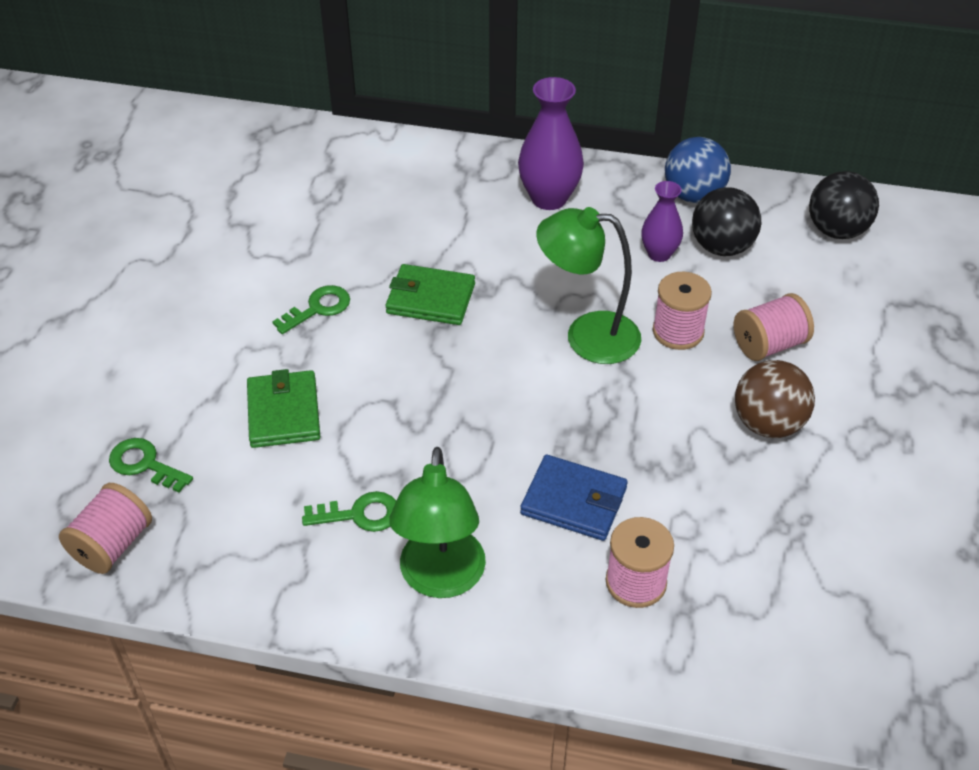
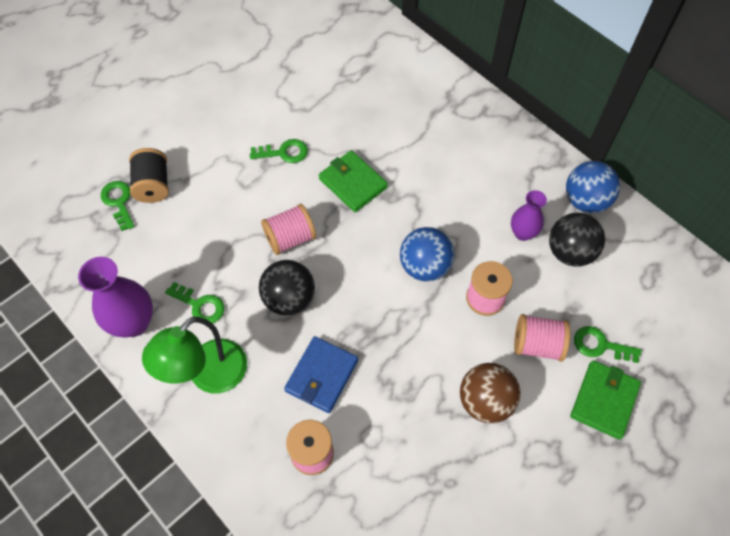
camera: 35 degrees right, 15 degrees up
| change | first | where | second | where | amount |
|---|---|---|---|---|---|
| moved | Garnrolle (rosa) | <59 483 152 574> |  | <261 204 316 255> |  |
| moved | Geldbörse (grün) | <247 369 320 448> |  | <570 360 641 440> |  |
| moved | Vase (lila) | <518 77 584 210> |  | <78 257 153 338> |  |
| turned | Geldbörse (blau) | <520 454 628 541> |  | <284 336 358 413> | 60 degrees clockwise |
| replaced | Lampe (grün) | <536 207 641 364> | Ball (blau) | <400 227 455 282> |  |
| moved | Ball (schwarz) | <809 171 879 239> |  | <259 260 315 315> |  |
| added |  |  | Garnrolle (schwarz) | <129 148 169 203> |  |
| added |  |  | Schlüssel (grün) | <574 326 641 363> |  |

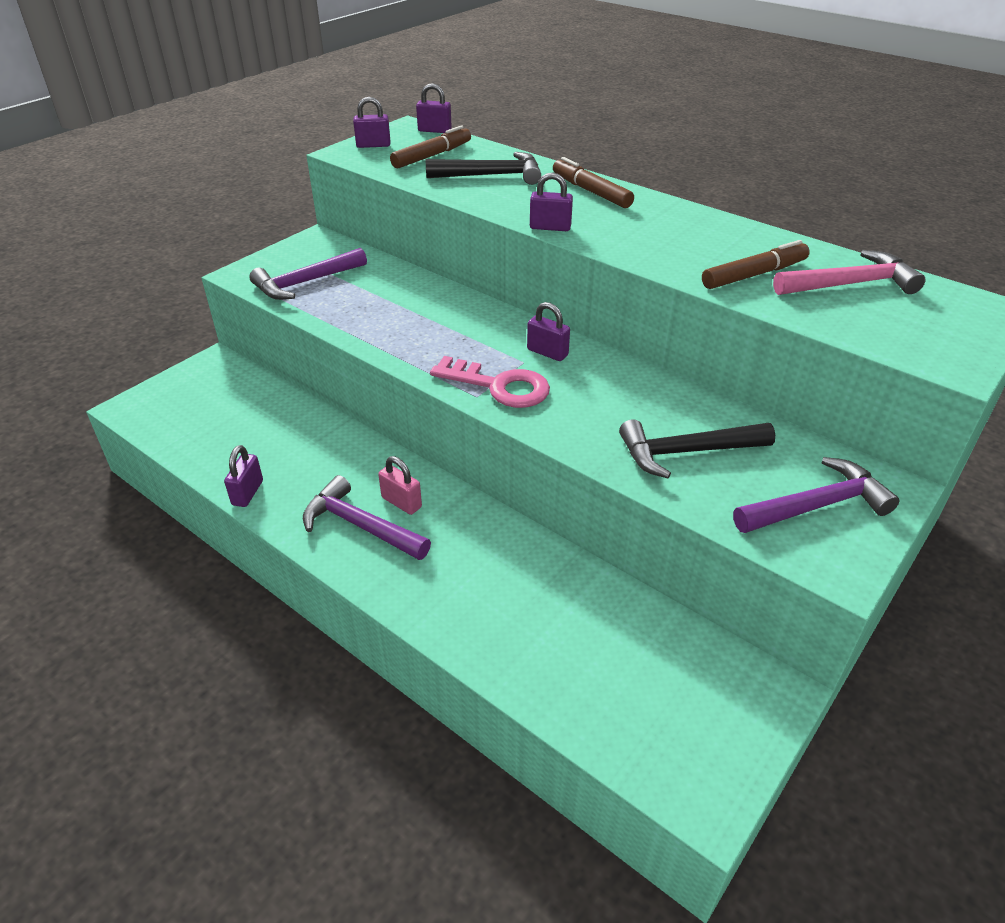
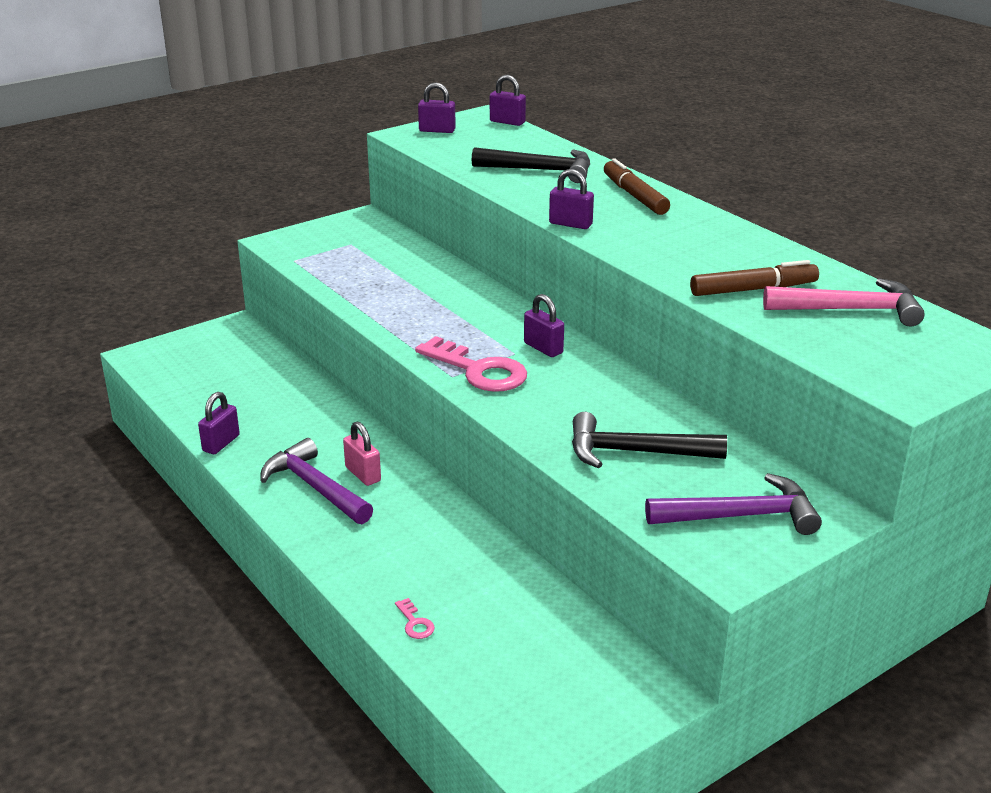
camera: 15 degrees right, 10 degrees down
| change | first | where | second | where | amount |
|---|---|---|---|---|---|
| removed | Hammer (lila) | <249 248 367 300> |  |  |  |
| removed | Filzstift (braun) | <390 125 471 168> |  |  |  |
| added |  |  | Schlüssel (rosa) | <395 598 435 639> |  |

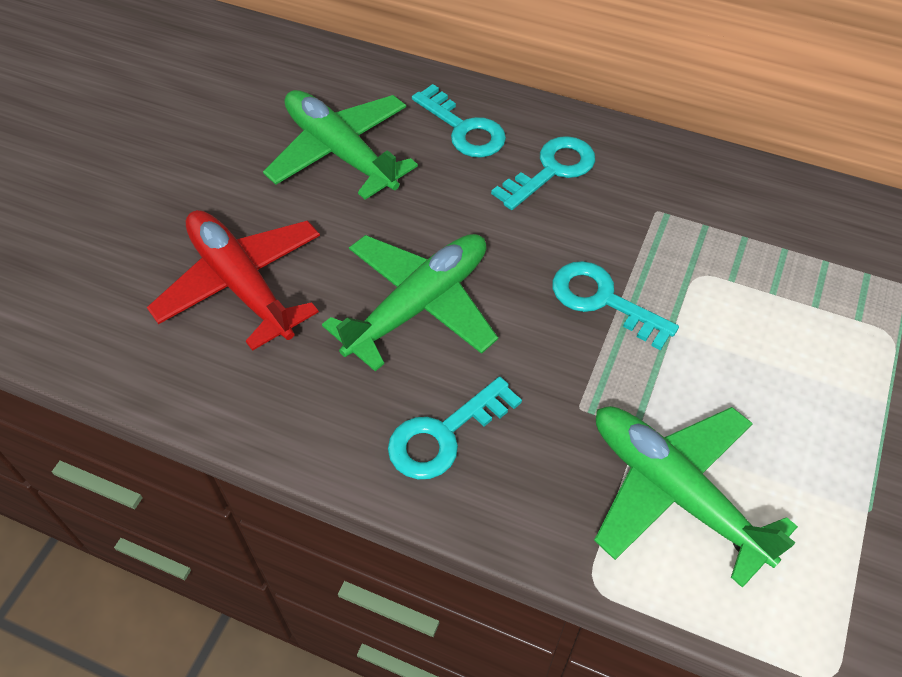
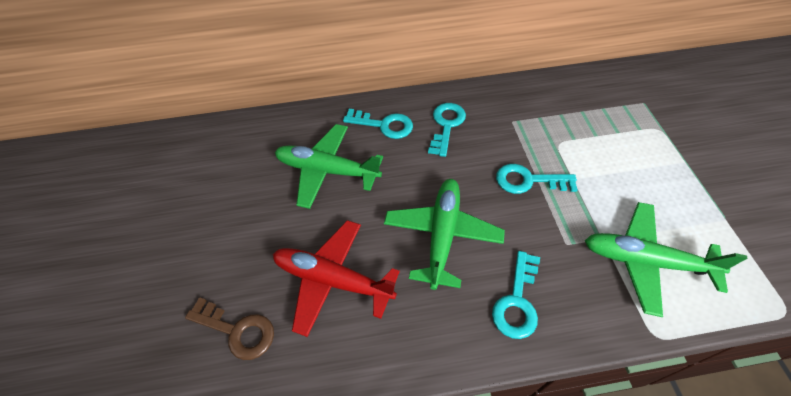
camera: 30 degrees left, 0 degrees up
| change | first | where | second | where | amount |
|---|---|---|---|---|---|
| added |  |  | Schlüssel (braun) | <185 297 274 360> |  |

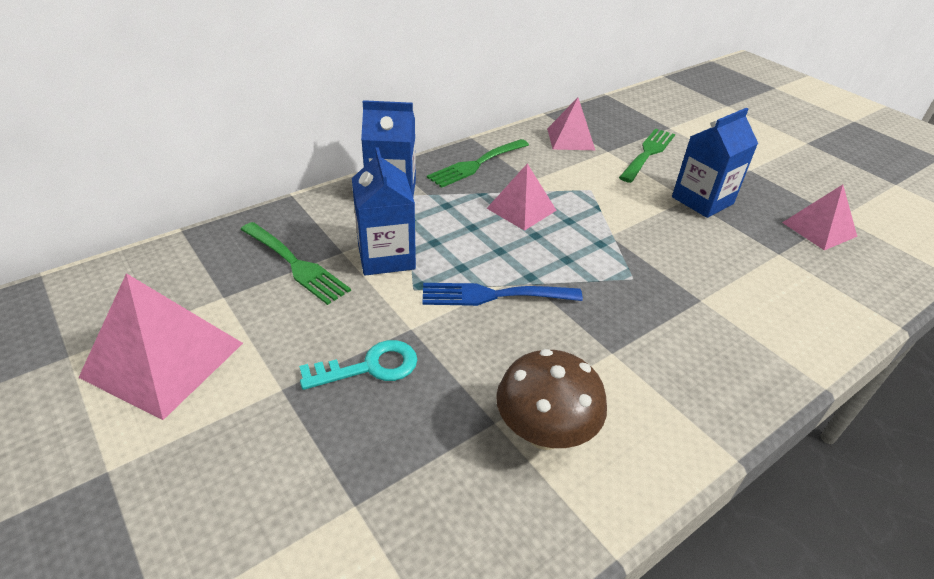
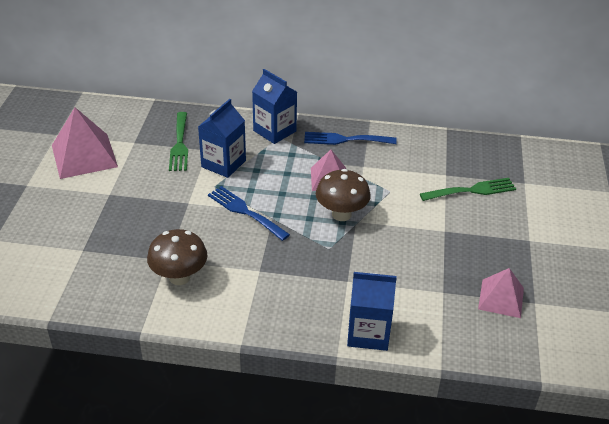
camera: 45 degrees right, 0 degrees up
| change | first | where | second | where | amount |
|---|---|---|---|---|---|
| removed | Schlüssel (türkis) | <299 340 417 390> |  |  |  |
| recoloured | Gabel (grün) | <427 139 529 188> | Gabel (blau) | <304 132 397 145> |  |
| removed | Pyramide (rosa) | <547 98 595 150> |  |  |  |
| moved | Getränkekarton (blau) | <672 108 758 218> |  | <347 272 397 351> |  |
| added |  |  | Pilz (braun) | <316 169 371 221> |  |

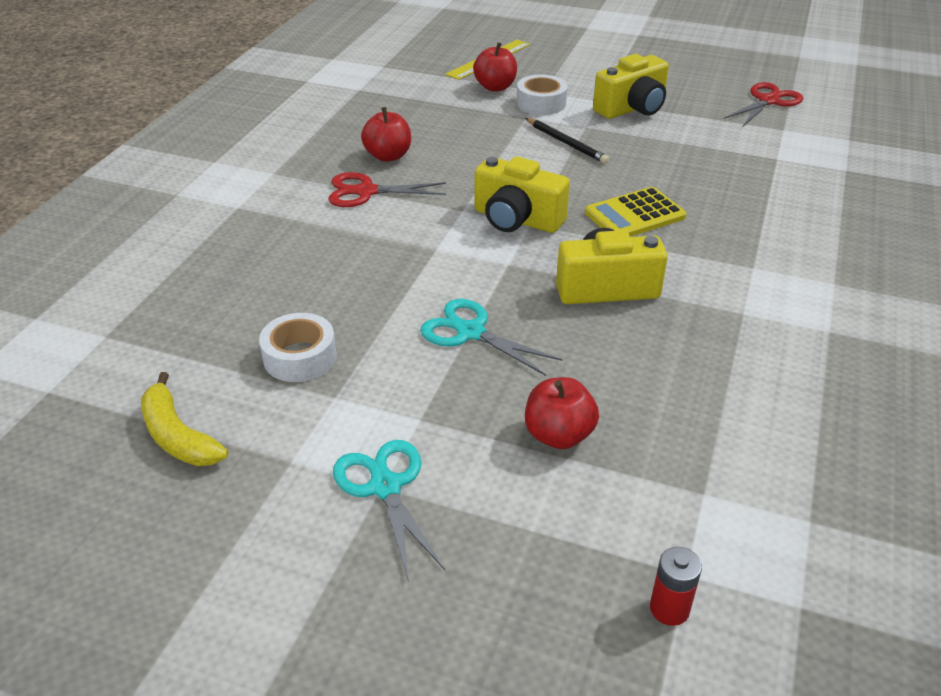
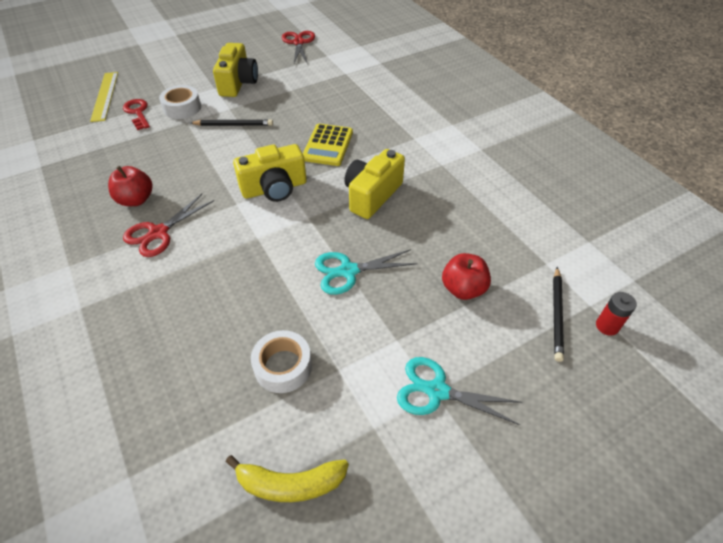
camera: 50 degrees left, 10 degrees up
| change | first | where | second | where | amount |
|---|---|---|---|---|---|
| replaced | Apfel (rot) | <473 42 517 92> | Schlüssel (rot) | <123 99 150 130> |  |
| added |  |  | Bleistift (schwarz) | <553 267 564 362> |  |

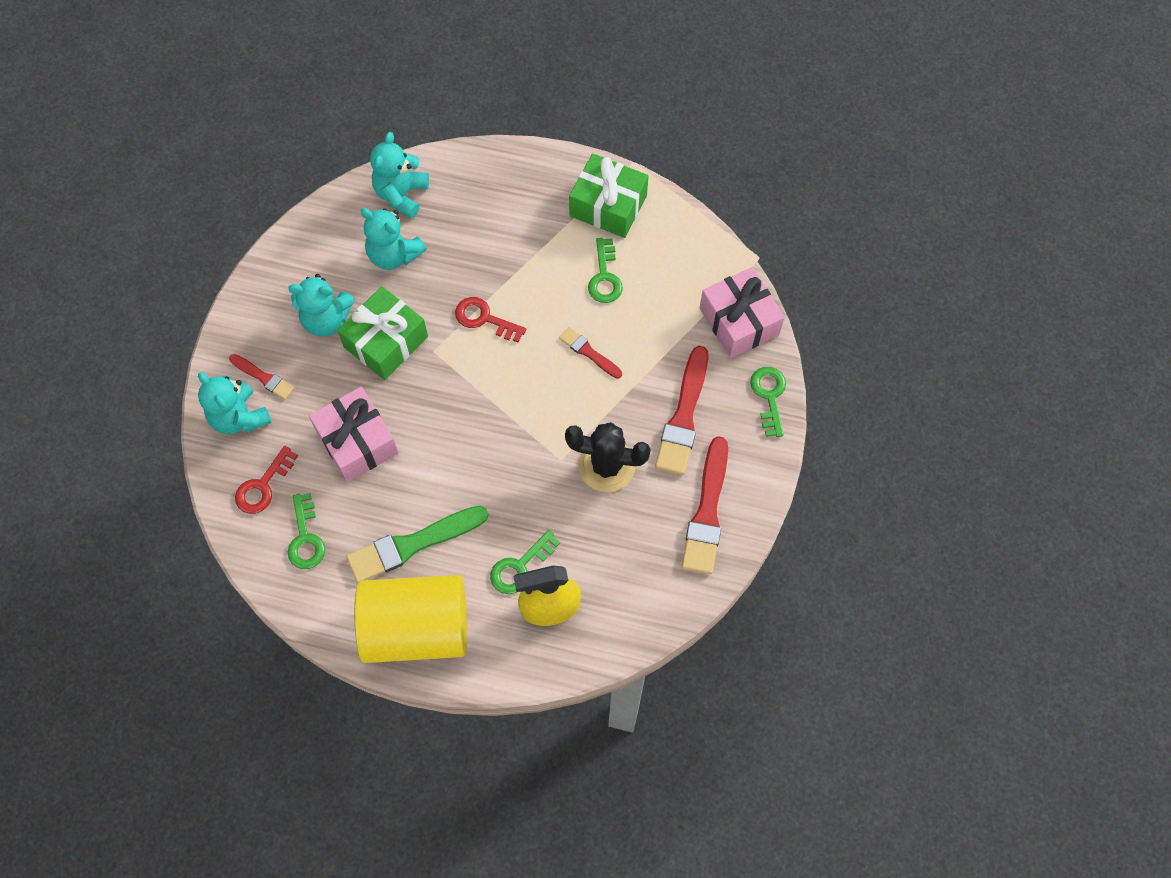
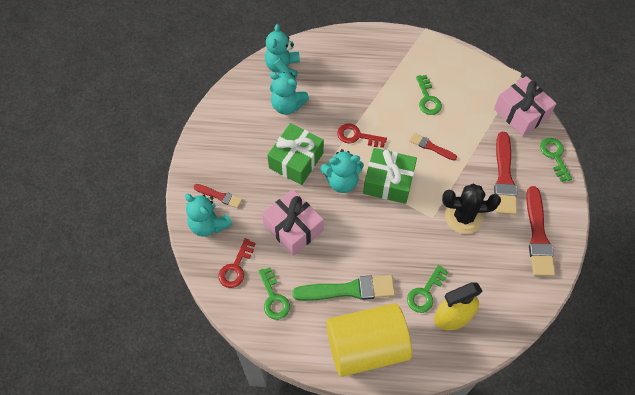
camera: 10 degrees left, 5 degrees down
| change | first | where | second | where | amount |
|---|---|---|---|---|---|
| moved | Teddybär (türkis) | <288 274 355 337> |  | <320 149 364 193> |  |
| turned | Pinsel (grün) | <346 505 488 583> |  | <292 275 395 301> | 150 degrees counterclockwise |
| moved | Geschenk (grün) | <569 154 649 238> |  | <363 148 417 204> |  |

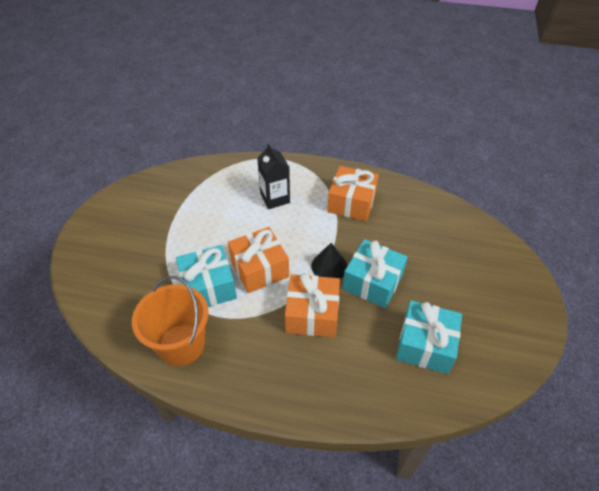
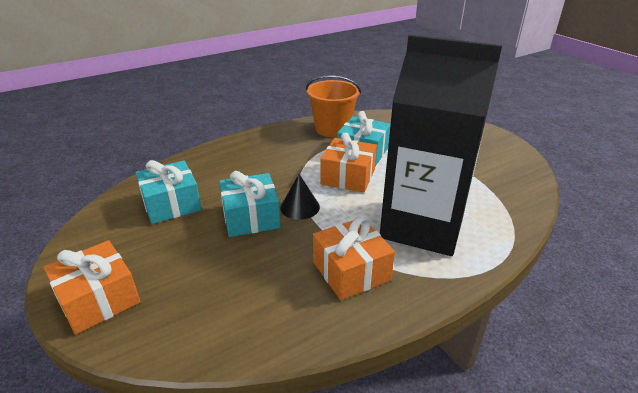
camera: 135 degrees right, 15 degrees down
| change | first | where | second | where | amount |
|---|---|---|---|---|---|
| resized | Getränkekarton (schwarz) | <257 143 290 209> |  | <380 35 502 256> | x2.35 |
| moved | Geschenk (orange) | <285 273 340 337> |  | <44 240 140 335> |  |

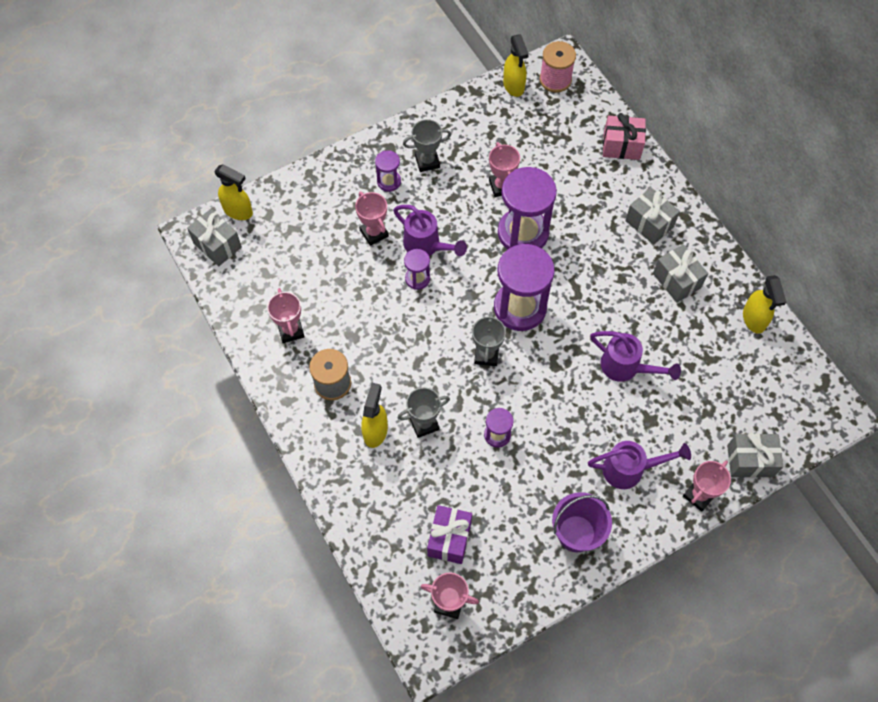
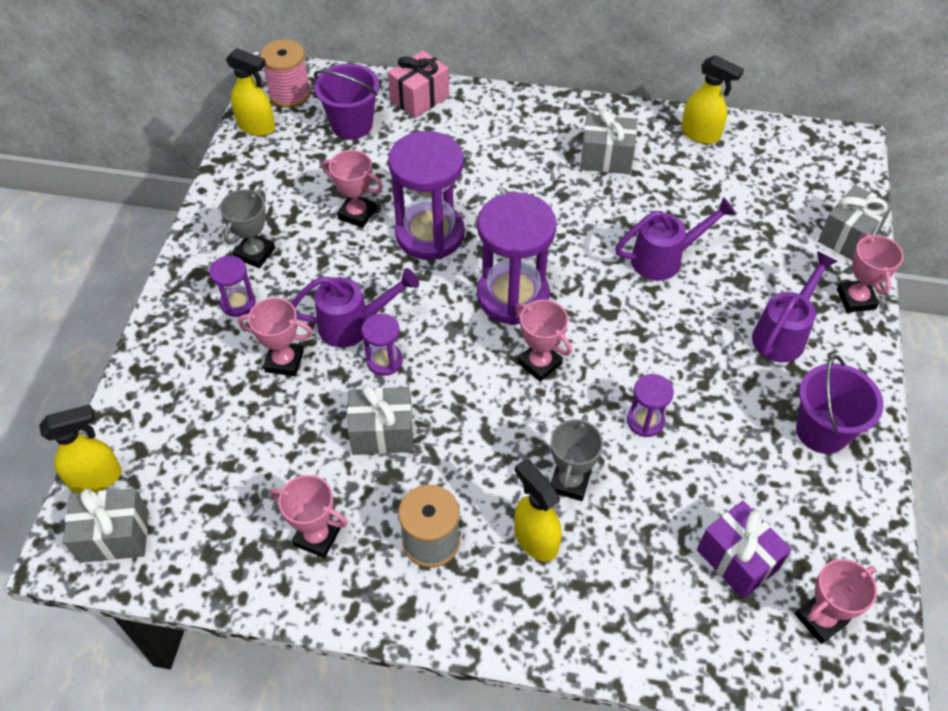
camera: 50 degrees left, 10 degrees down
| change | first | where | second | where | amount |
|---|---|---|---|---|---|
| recoloured | Pokal (grau) | <472 312 506 366> | Pokal (rosa) | <515 300 572 382> |  |
| moved | Geschenk (grau) | <625 187 680 245> |  | <347 384 413 455> |  |
| added |  |  | Eimer (lila) | <314 63 379 140> |  |

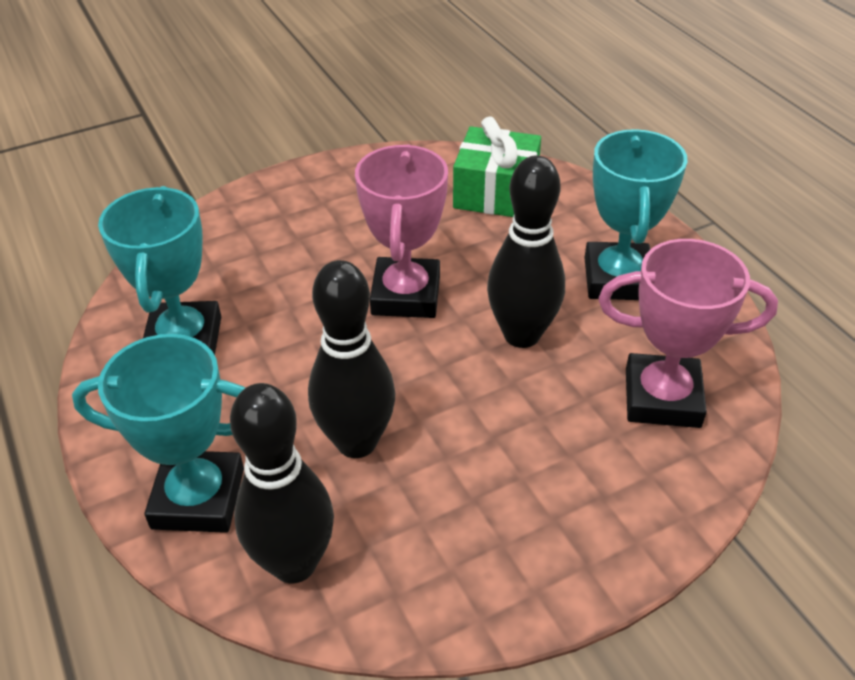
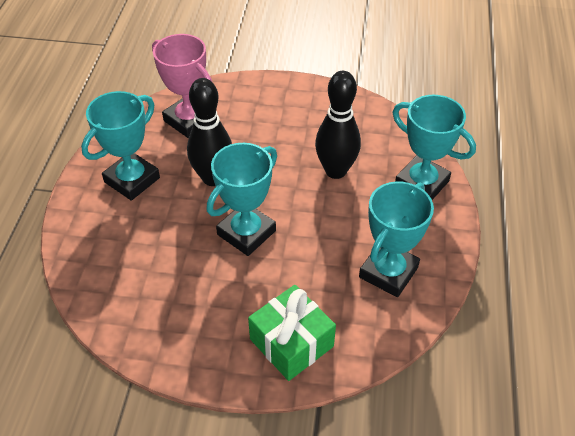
camera: 145 degrees left, 5 degrees up
| change | first | where | second | where | amount |
|---|---|---|---|---|---|
| removed | Bowlingkegel (schwarz) | <230 383 334 583> |  |  |  |
| recoloured | Pokal (rosa) | <355 144 448 318> | Pokal (türkis) | <206 143 277 256> |  |
| moved | Geschenk (grün) | <453 116 541 217> |  | <248 285 336 381> |  |

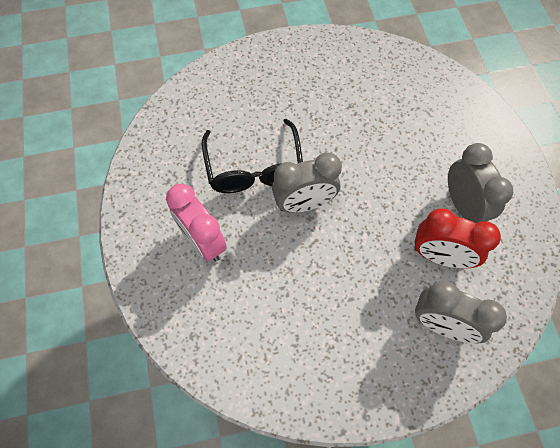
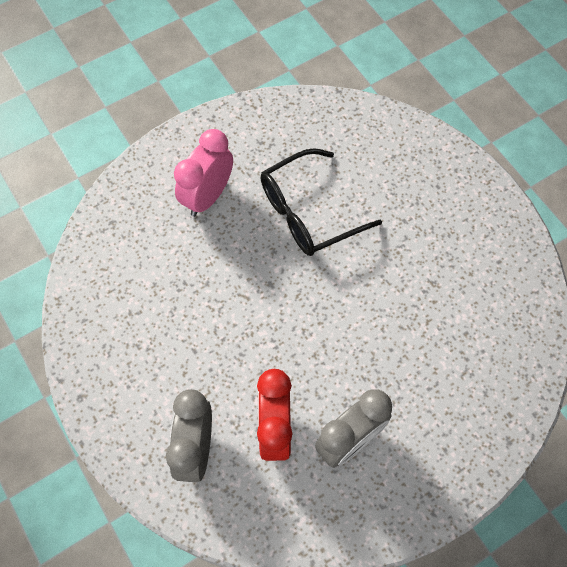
camera: 70 degrees right, 0 degrees up
| change | first | where | second | where | amount |
|---|---|---|---|---|---|
| removed | Wecker (grau) | <272 153 342 213> |  |  |  |

